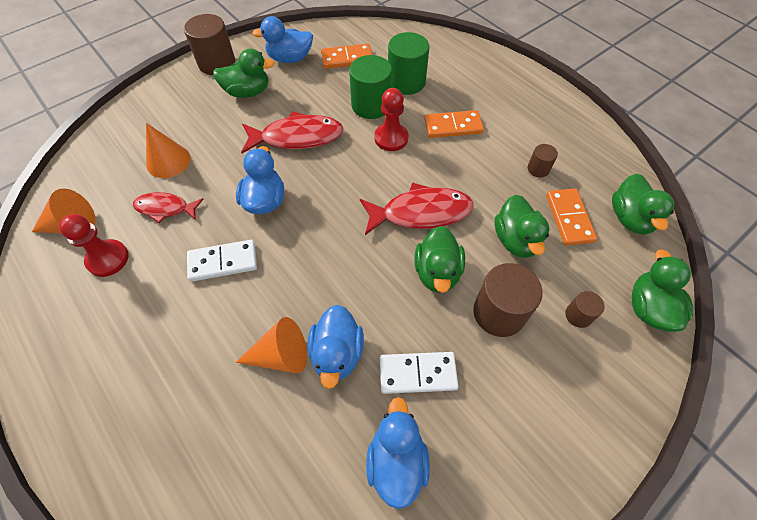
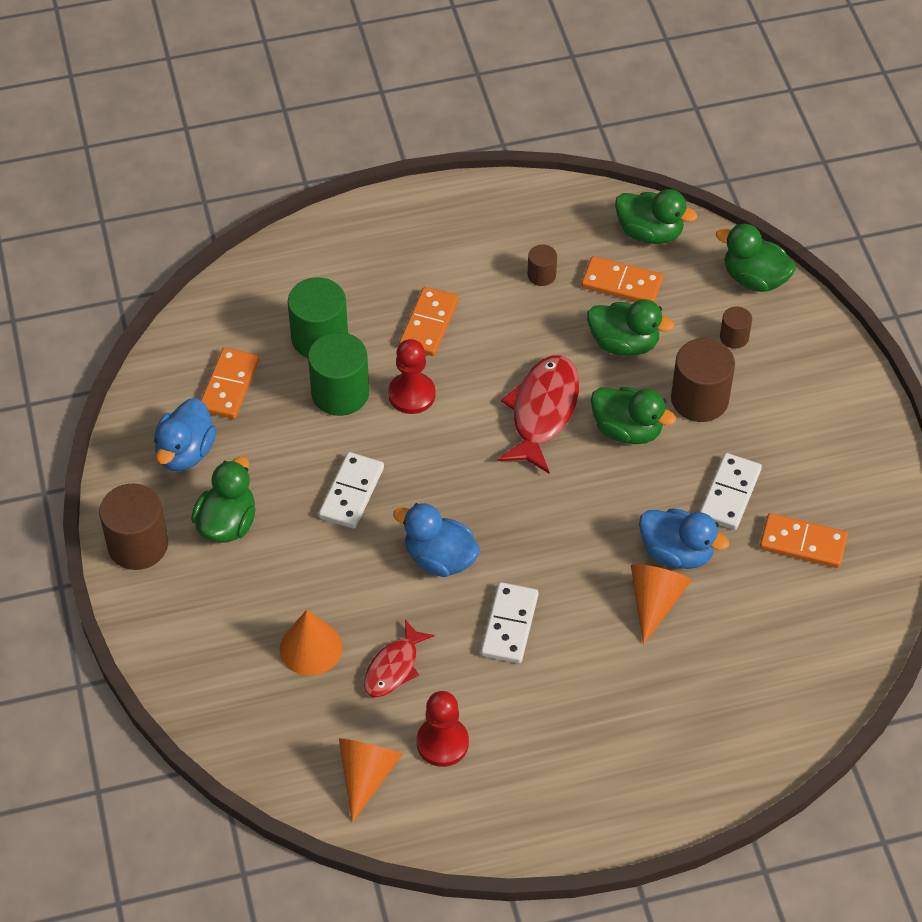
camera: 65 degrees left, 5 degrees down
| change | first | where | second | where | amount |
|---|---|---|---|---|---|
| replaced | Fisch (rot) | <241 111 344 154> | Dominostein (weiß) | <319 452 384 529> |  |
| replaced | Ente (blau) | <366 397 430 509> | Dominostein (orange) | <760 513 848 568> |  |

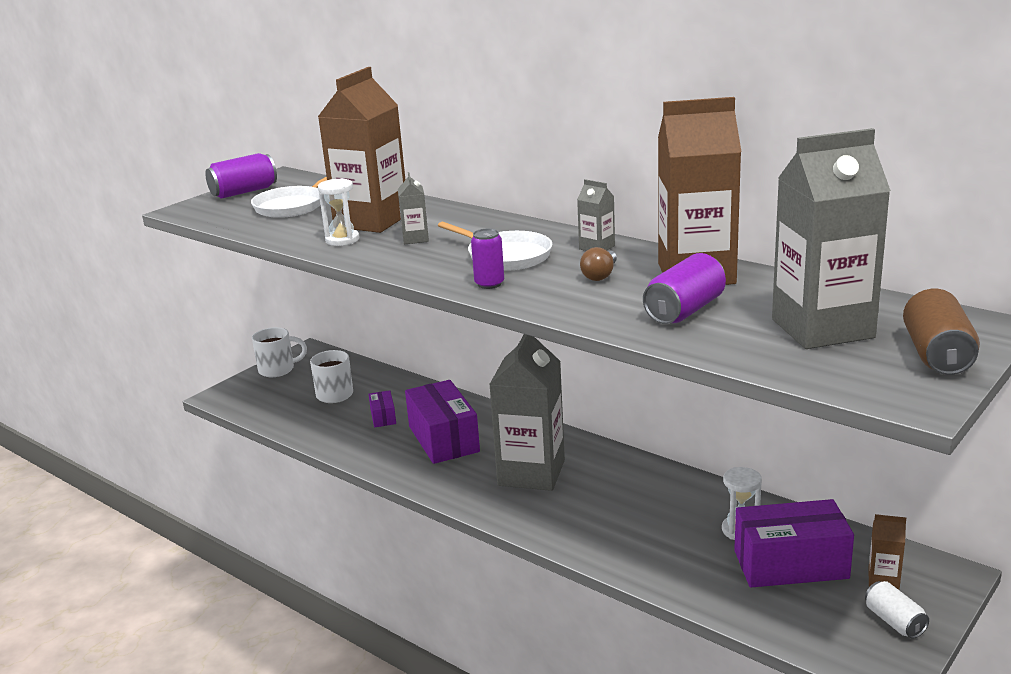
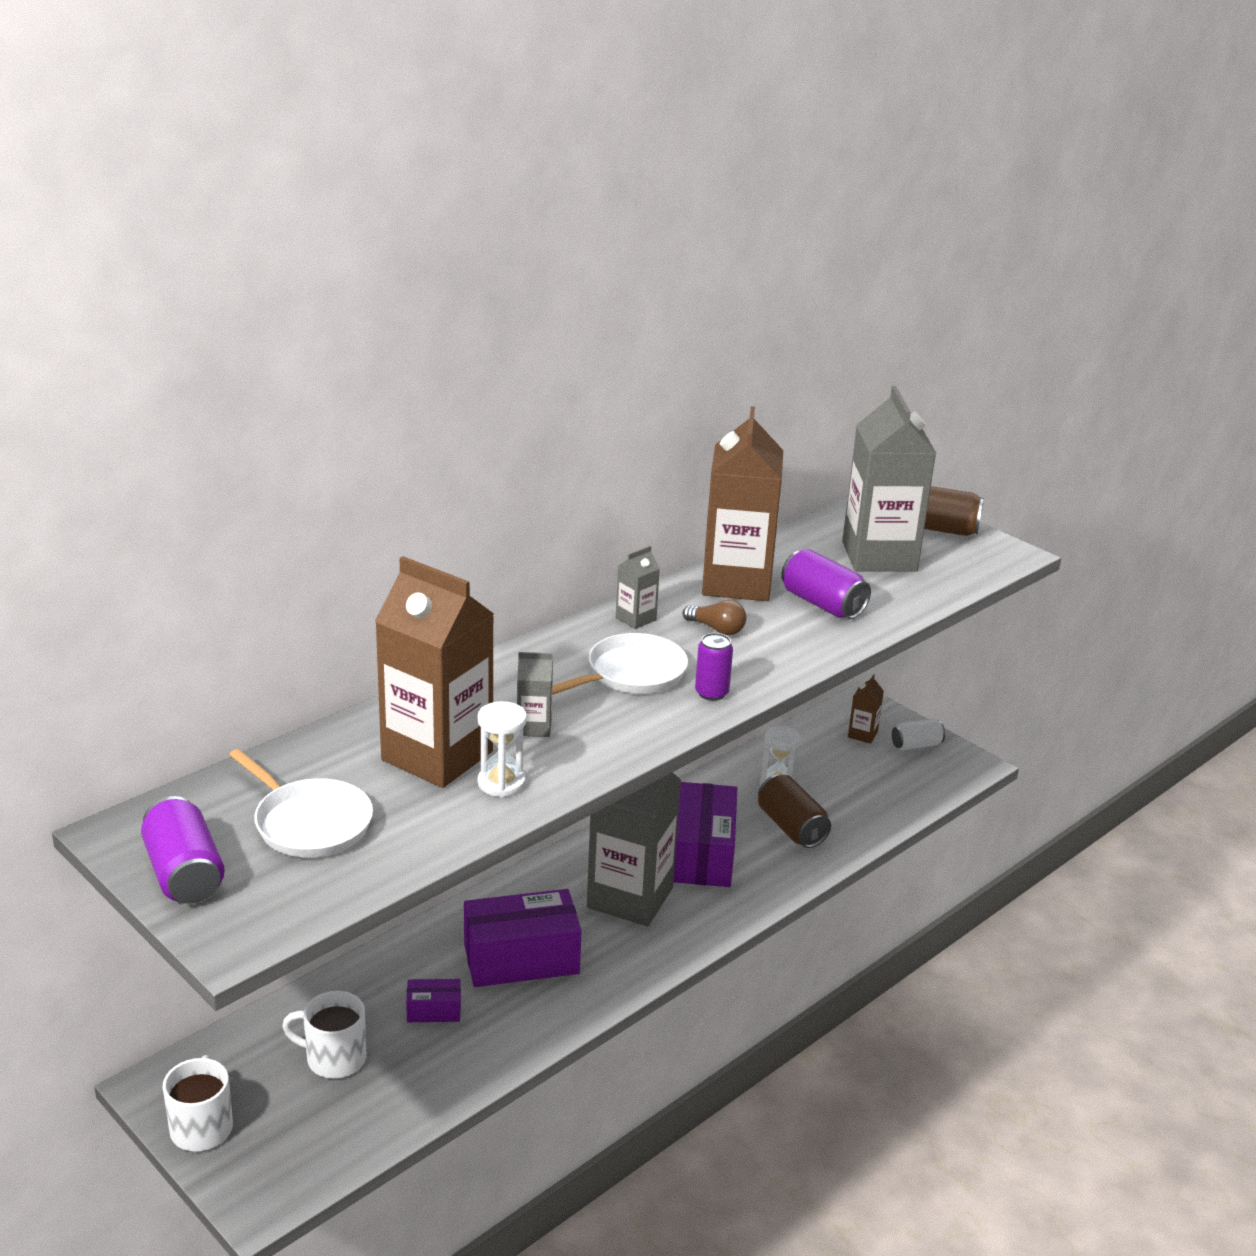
camera: 85 degrees left, 5 degrees up
| change | first | where | second | where | amount |
|---|---|---|---|---|---|
| moved | Schachtel (lila) | <734 499 854 587> |  | <673 782 737 887> |  |
| added |  |  | Dose (braun) | <758 775 831 848> |  |

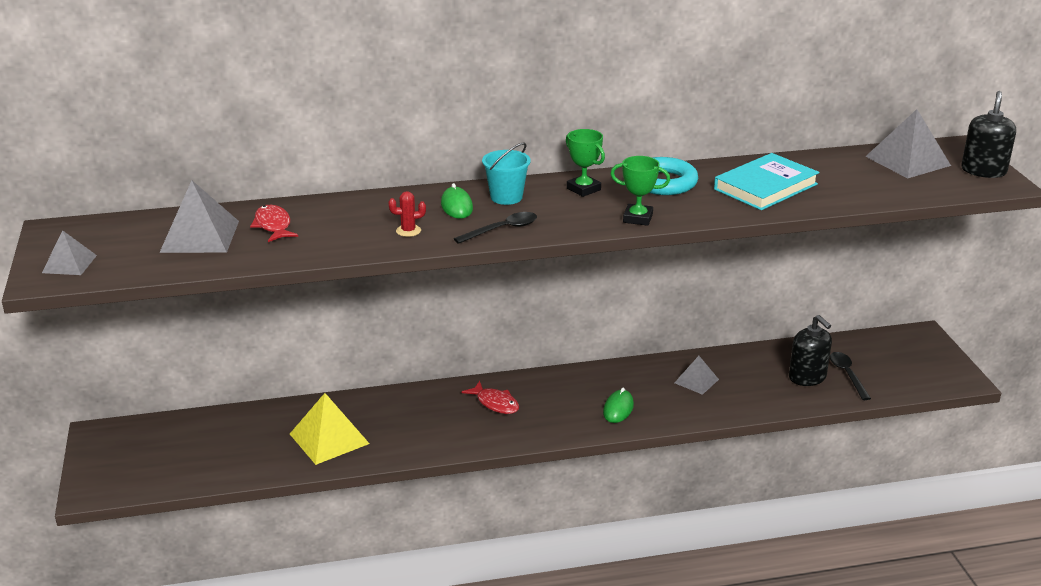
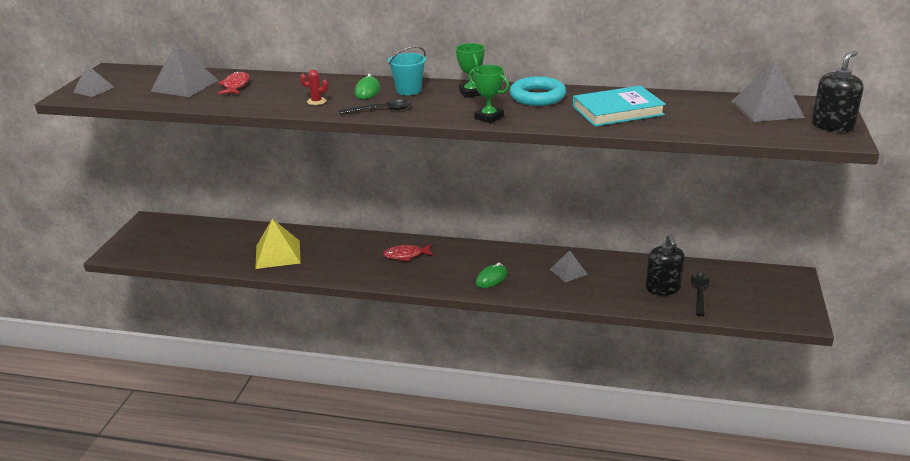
camera: 25 degrees right, 0 degrees up
| change | first | where | second | where | amount |
|---|---|---|---|---|---|
| turned | Fisch (rot) | <462 381 519 414> |  | <383 244 434 262> | 105 degrees clockwise |

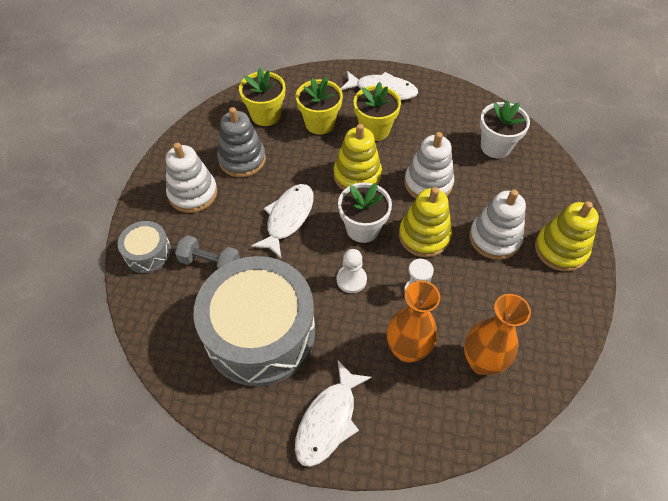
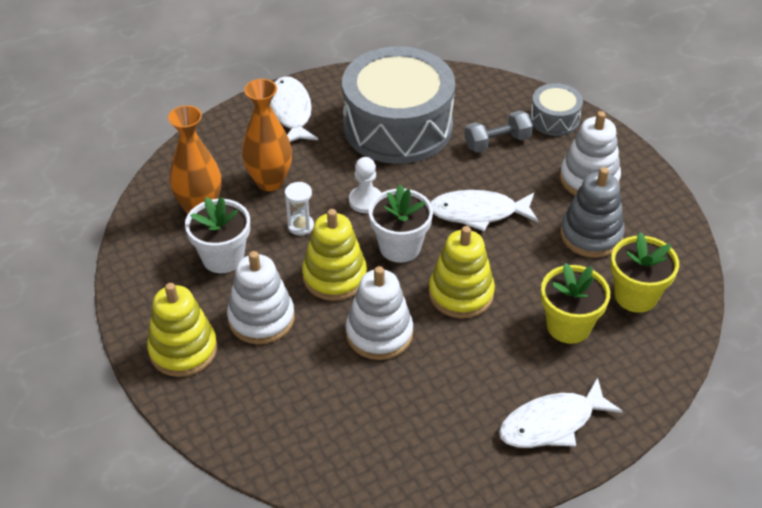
camera: 140 degrees right, 10 degrees down
| change | first | where | second | where | amount |
|---|---|---|---|---|---|
| turned | Fisch (weiß) | <251 184 314 258> |  | <430 190 539 232> | 105 degrees clockwise |
| removed | Blumentopf (gelb) | <354 82 401 141> |  |  |  |
| moved | Blumentopf (weiß) | <480 100 530 158> |  | <185 197 250 273> |  |

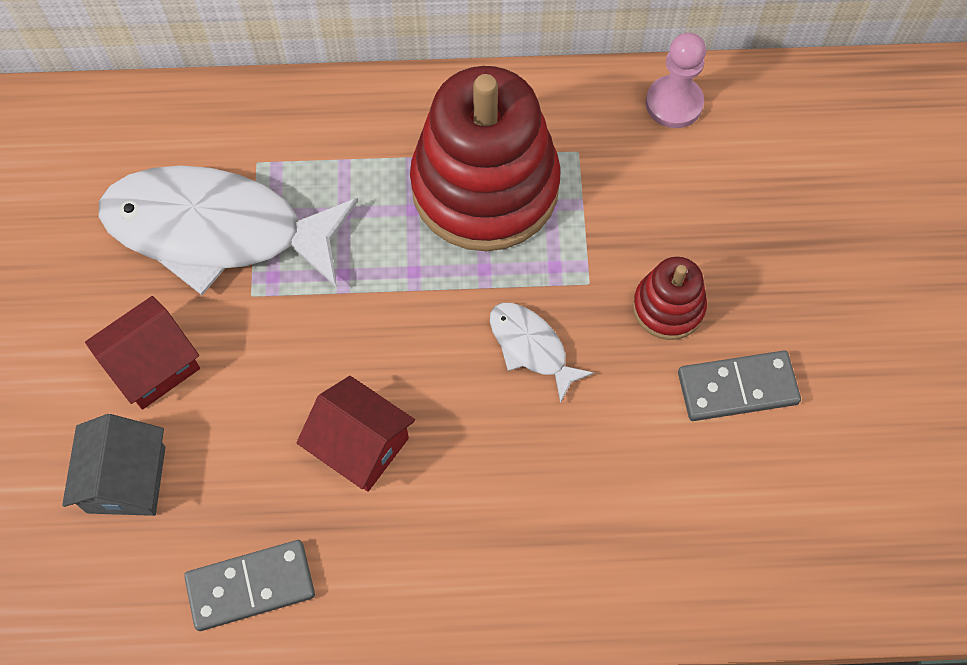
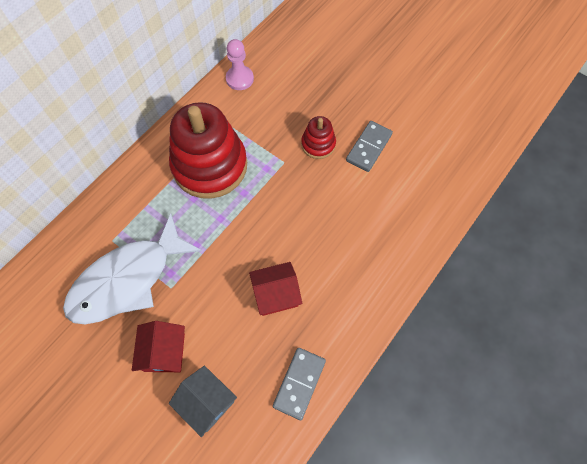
camera: 50 degrees left, 0 degrees up
| change | first | where | second | where | amount |
|---|---|---|---|---|---|
| removed | Fisch (weiß) | <490 303 594 404> |  |  |  |

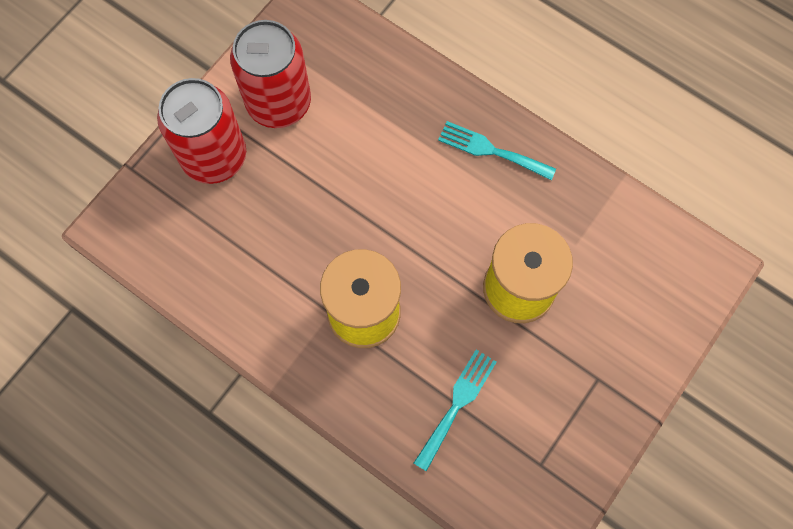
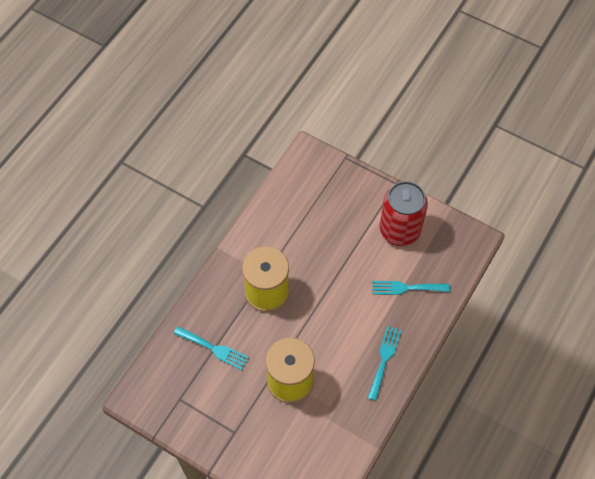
camera: 85 degrees right, 10 degrees down
| change | first | where | second | where | amount |
|---|---|---|---|---|---|
| removed | Dose (rot) | <157 78 246 184> |  |  |  |
| added |  |  | Gabel (türkis) | <372 281 450 295> |  |

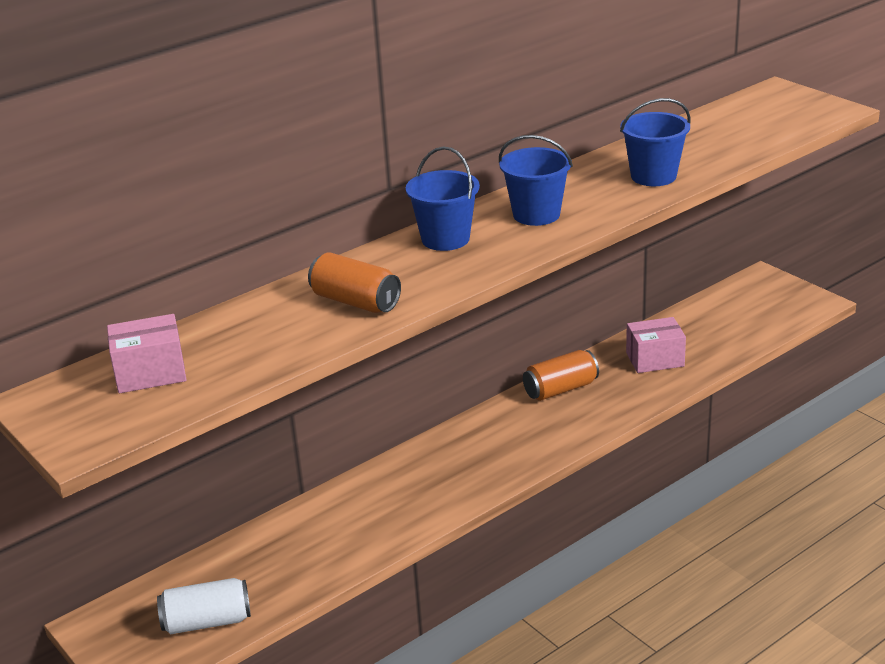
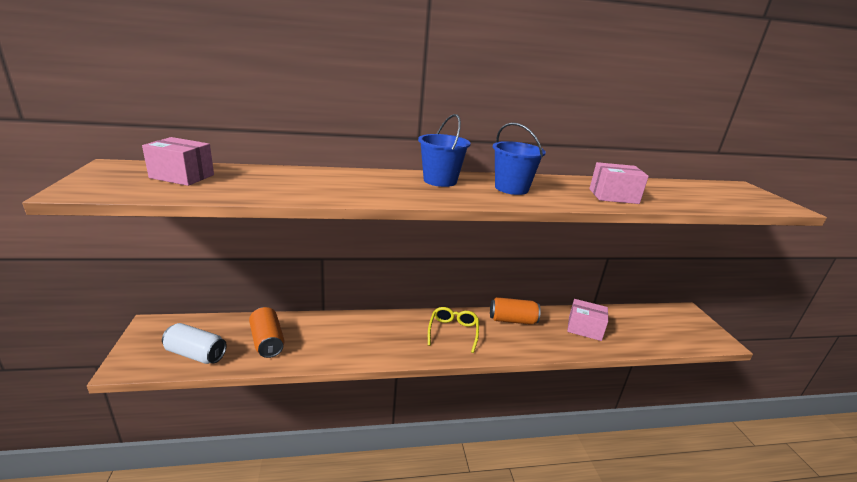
camera: 25 degrees right, 5 degrees down
| change | first | where | second | where | amount |
|---|---|---|---|---|---|
| moved | Dose (orange) | <308 252 401 313> |  | <249 307 284 358> |  |
| replaced | Eimer (blau) | <620 98 691 186> | Schachtel (rosa) | <589 162 649 204> |  |
| added |  |  | Brille (gelb) | <428 307 479 353> |  |

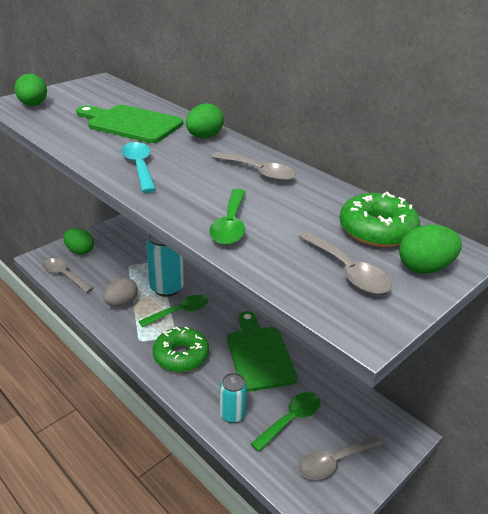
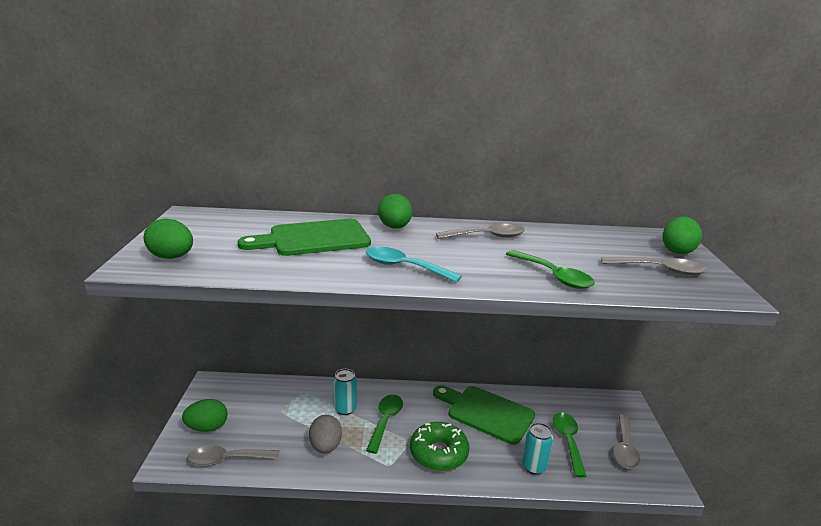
camera: 45 degrees left, 10 degrees down
| change | first | where | second | where | amount |
|---|---|---|---|---|---|
| resized | Dose (türkis) | <146 234 184 297> |  | <333 369 357 415> | x0.60 |
| removed | Donut (grün) | <339 192 420 247> |  |  |  |

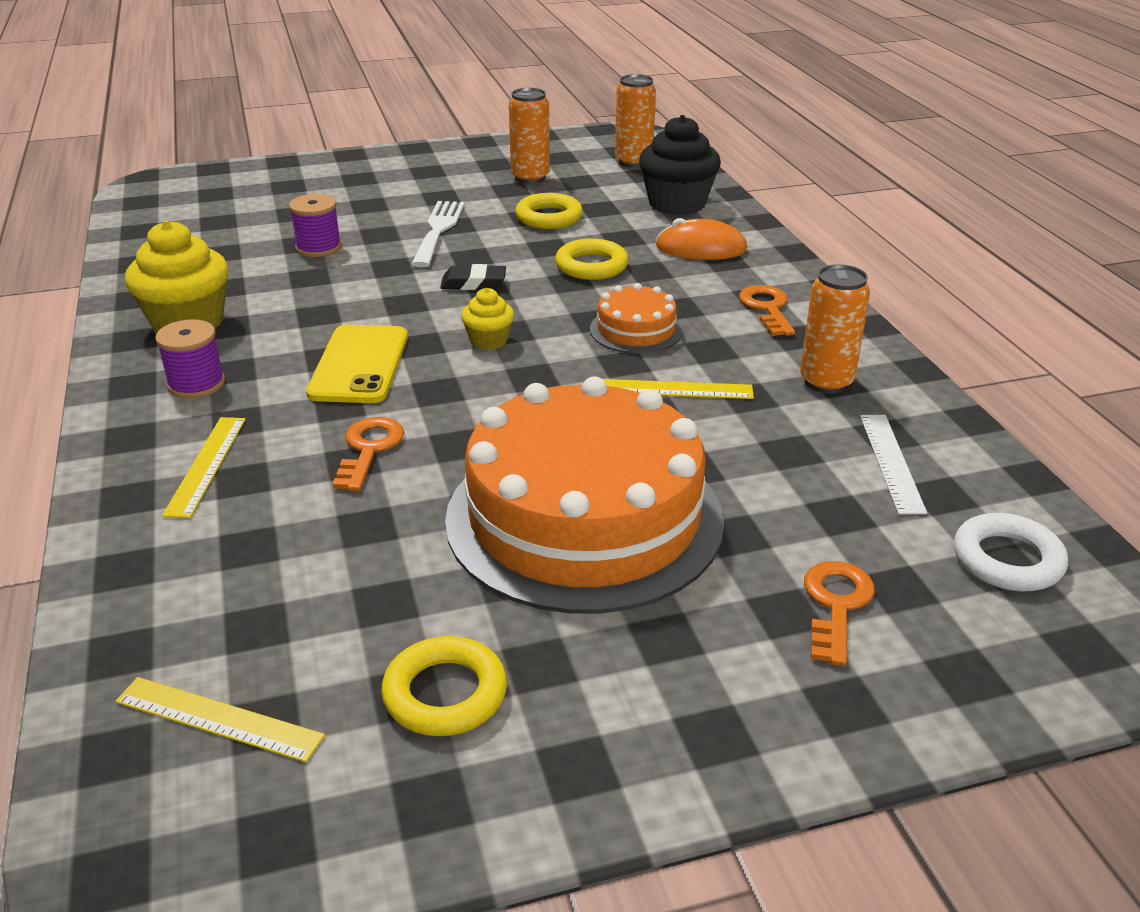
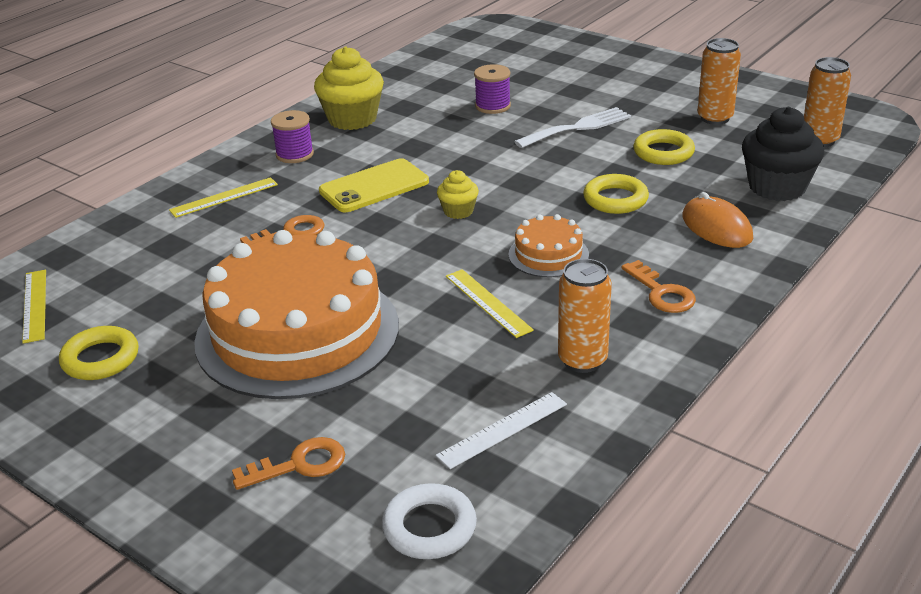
camera: 55 degrees right, 0 degrees up
| change | first | where | second | where | amount |
|---|---|---|---|---|---|
| removed | Radiergummi (schwarz) | <440 264 506 290> |  |  |  |
| turned | Schlüssel (orange) | <739 285 795 336> |  | <621 260 696 313> | 105 degrees clockwise |

